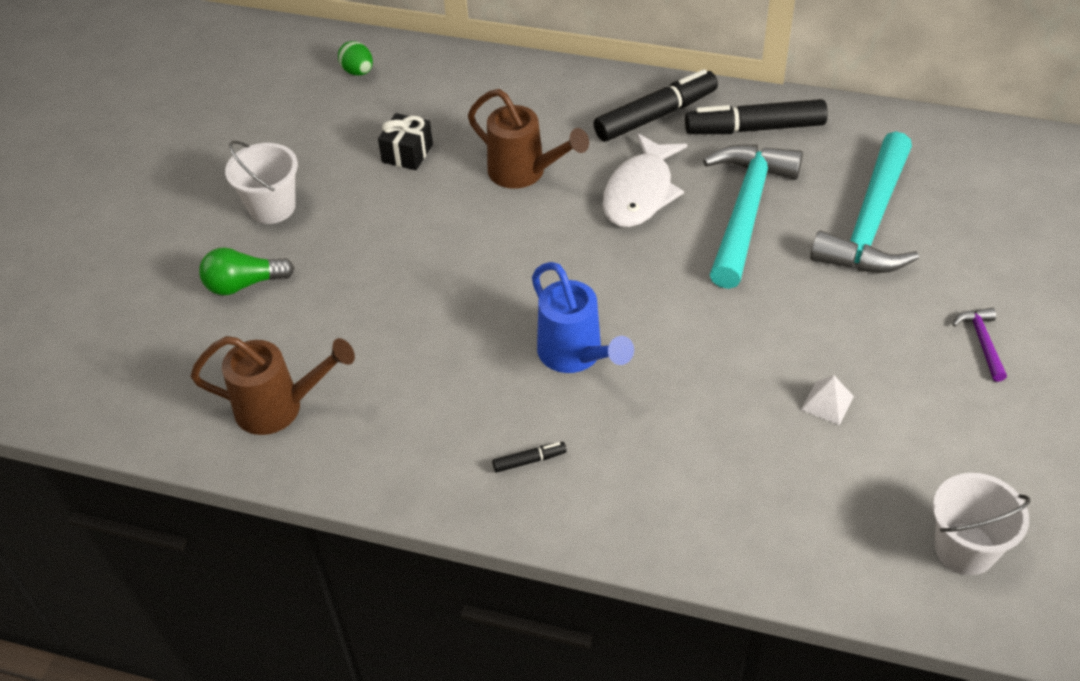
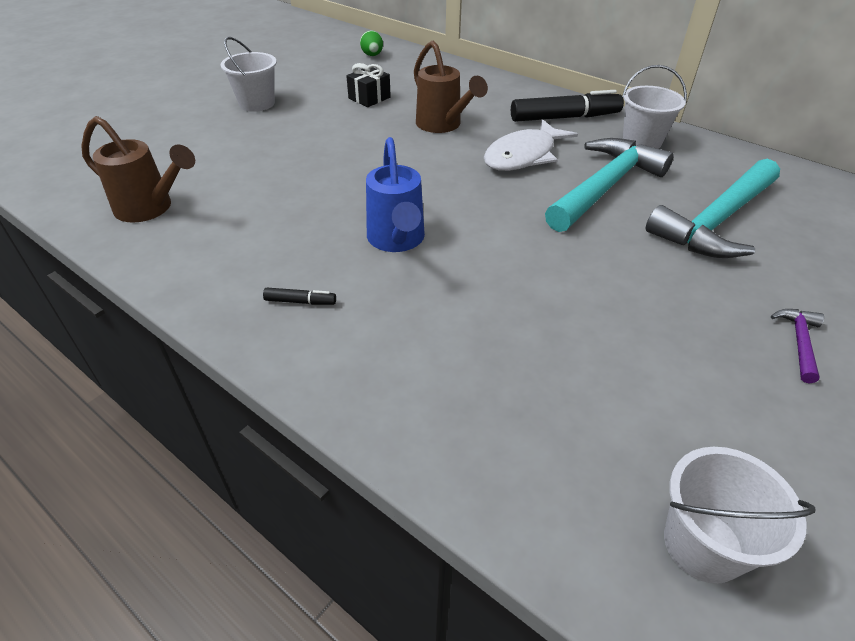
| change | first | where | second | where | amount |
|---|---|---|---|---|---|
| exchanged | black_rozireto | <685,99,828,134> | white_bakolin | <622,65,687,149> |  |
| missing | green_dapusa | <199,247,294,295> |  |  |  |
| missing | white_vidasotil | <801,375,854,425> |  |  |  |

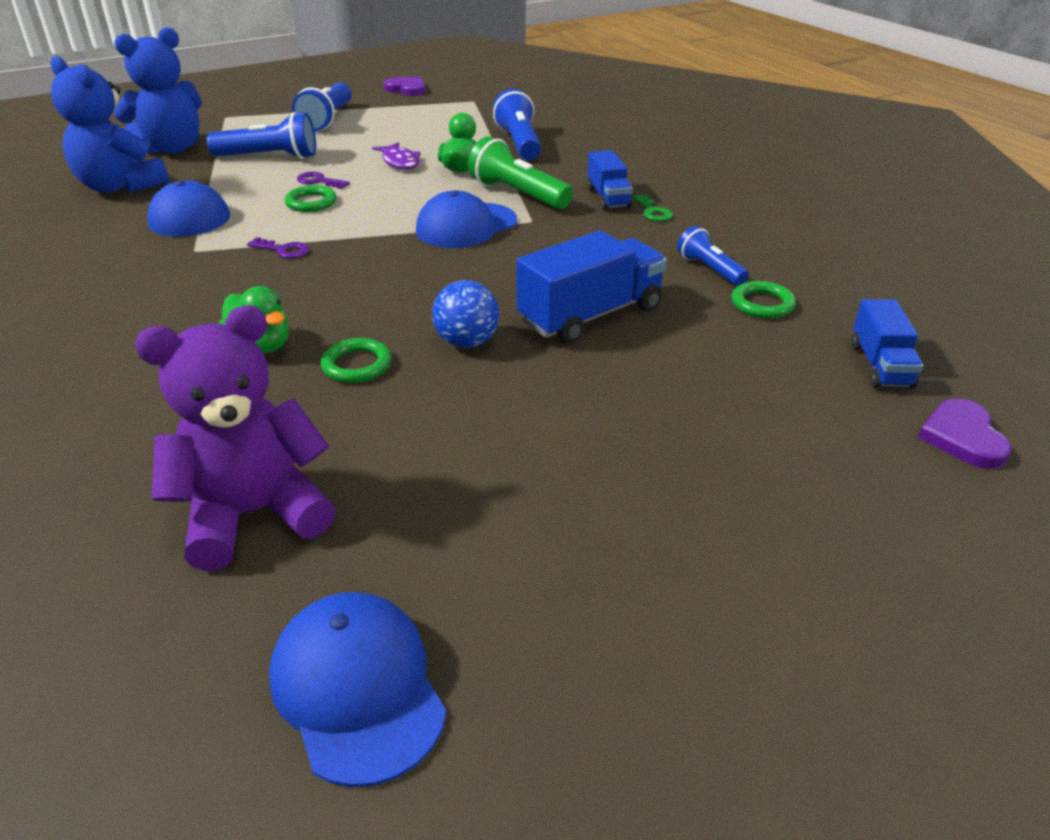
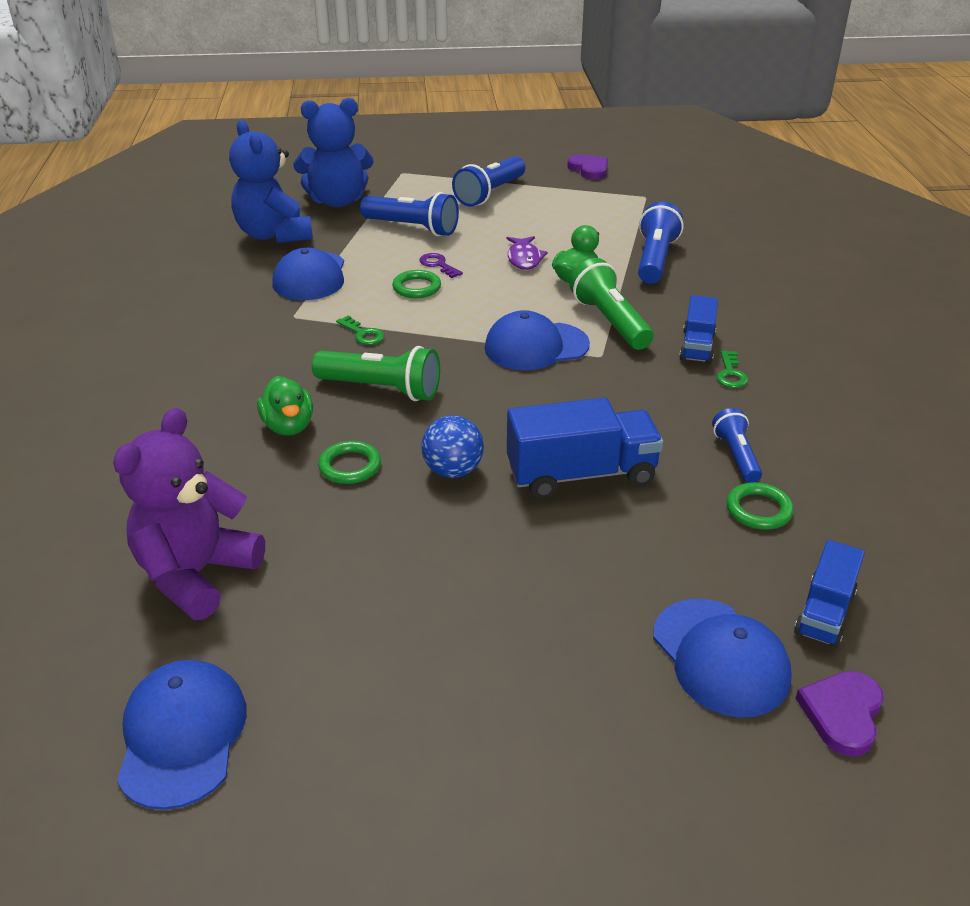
| change | first | where | second | where | amount |
|---|---|---|---|---|---|
| spun | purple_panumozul | <135,305,336,571> |  | <113,408,265,620> | 60 degrees counterclockwise |
| appeared |  |  | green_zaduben | <312,346,440,401> |  |
| colour | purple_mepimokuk | <247,237,309,259> | green_mepimokuk | <336,315,385,345> |  |
| appeared |  |  | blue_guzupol | <653,599,792,718> |  |

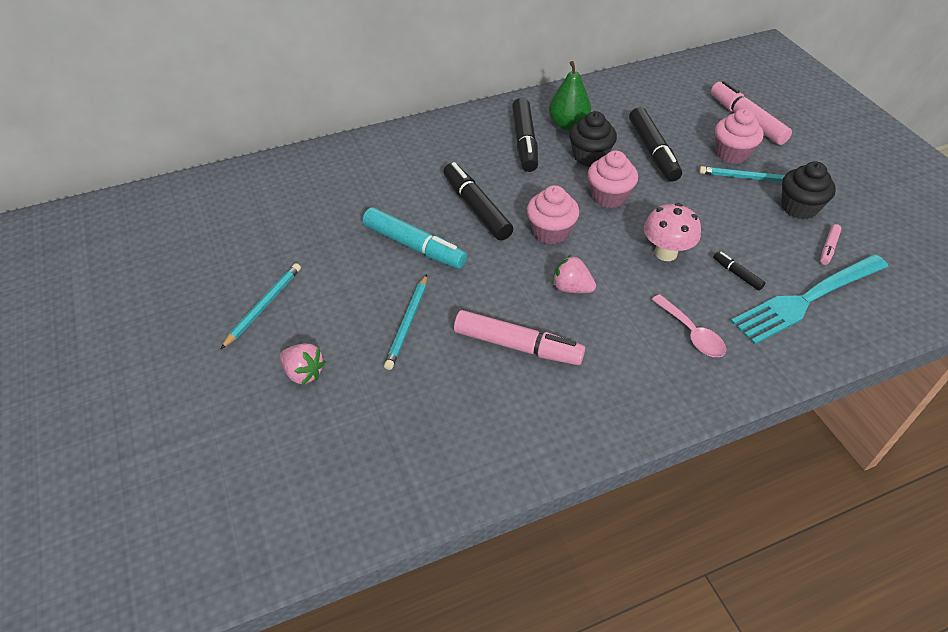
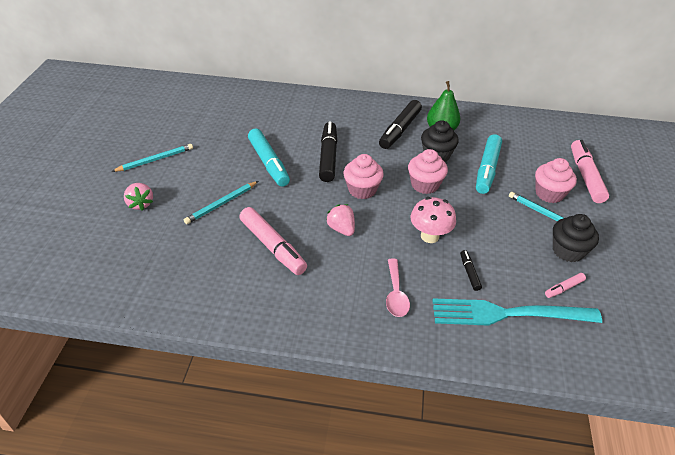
| change | first | where | second | where | amount |
|---|---|---|---|---|---|
| colour | black_rozireto | <629,107,682,182> | turquoise_rozireto | <476,134,502,194> |  |

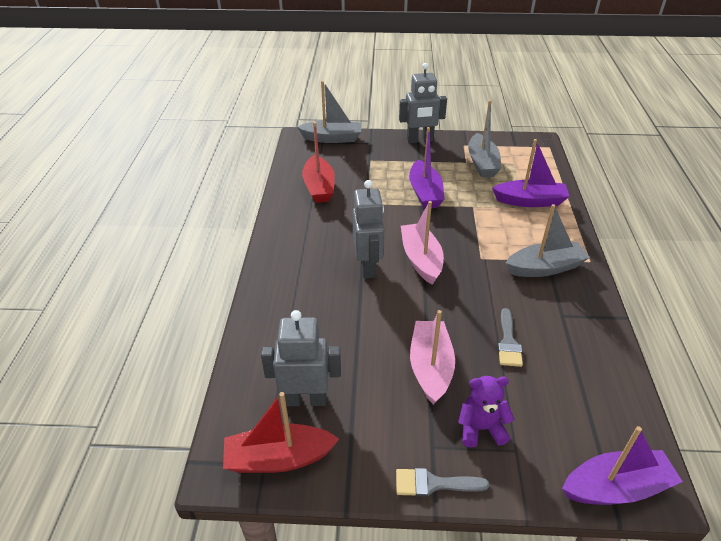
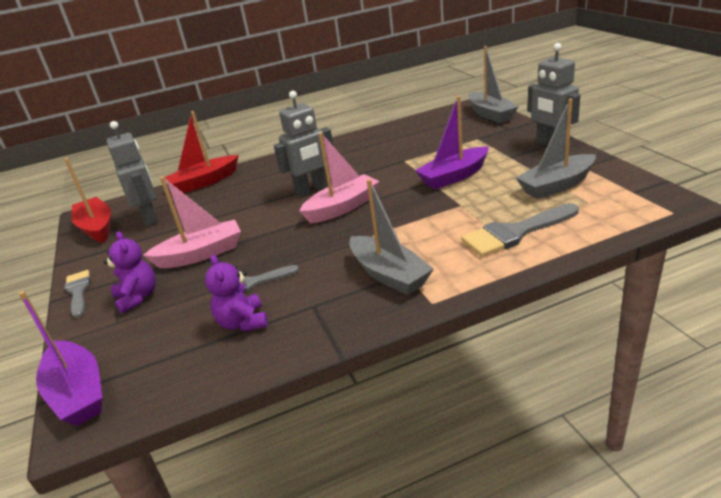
| change | first | where | second | where | amount |
|---|---|---|---|---|---|
| relocated | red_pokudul | <302,122,335,203> |  | <165,111,238,193> |  |
| appeared |  |  | purple_panumozul | <205,254,268,332> |  |
| exchanged | purple_pokudul | <492,139,570,207> | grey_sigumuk | <461,203,579,257> |  |

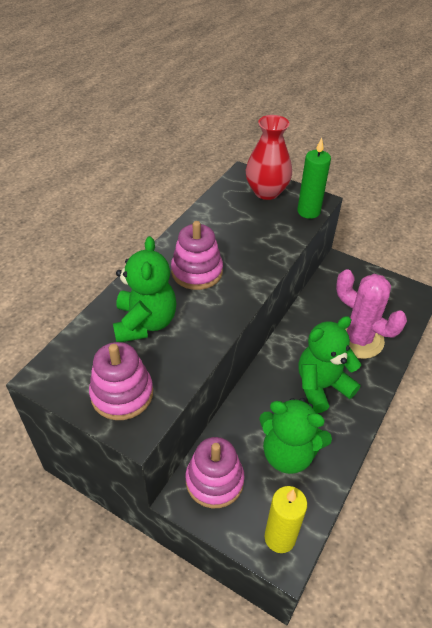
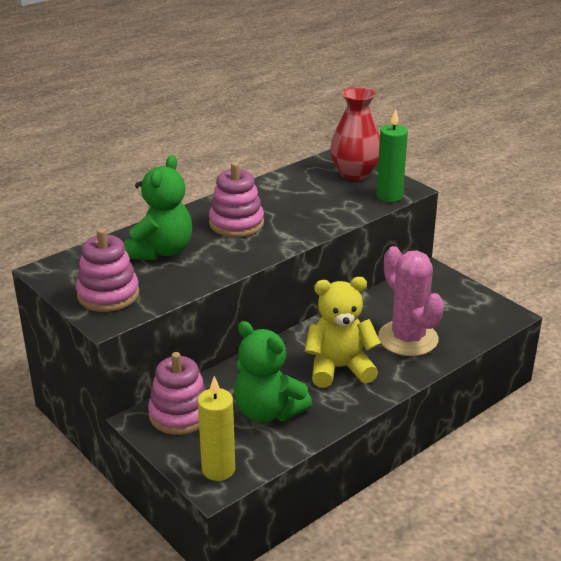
| change | first | where | second | where | amount |
|---|---|---|---|---|---|
| colour | green_panumozul | <298,316,361,413> | yellow_panumozul | <305,277,381,388> |  |

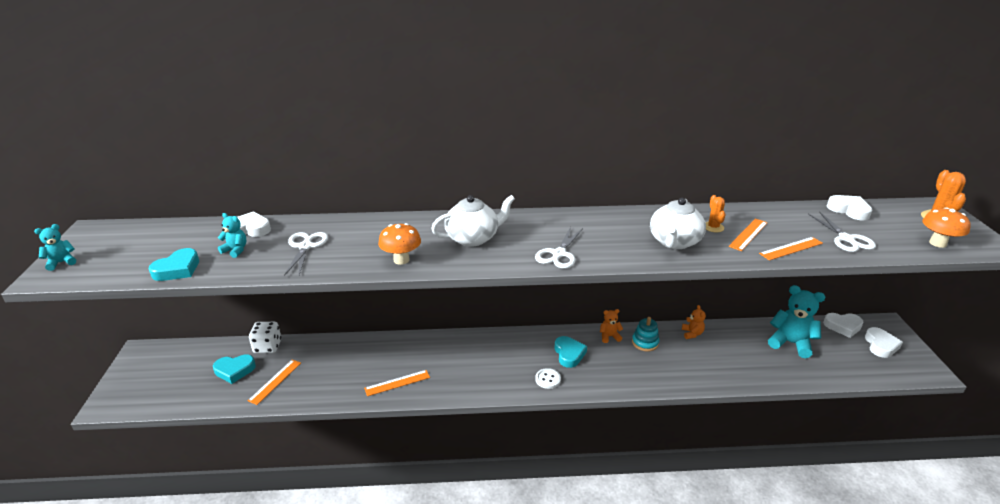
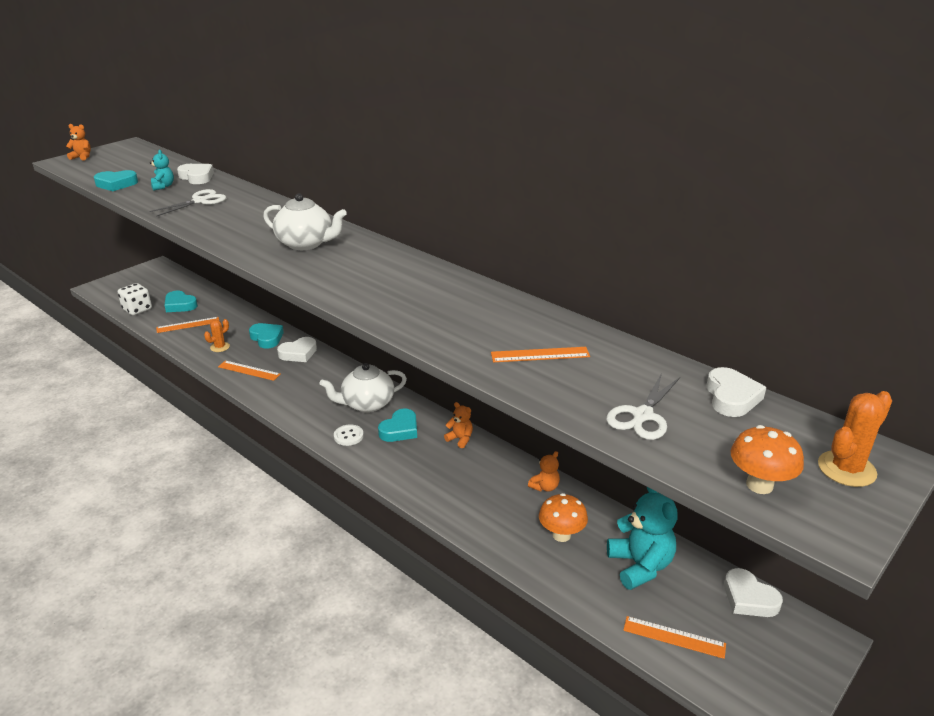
| change | first | where | second | where | amount |
|---|---|---|---|---|---|
| colour | turquoise_panumozul | <34,224,76,271> | orange_panumozul | <66,124,91,160> |  |
| relocated | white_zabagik | <249,322,281,353> |  | <118,283,152,315> |  |
| relocated | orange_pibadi | <706,195,725,232> |  | <204,319,230,352> |  |
| appeared |  |  | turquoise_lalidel | <249,323,284,349> |  |
| relocated | white_lalidel | <865,327,903,358> |  | <277,337,317,362> |  |
| relocated | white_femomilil | <650,198,706,249> |  | <320,363,407,413> |  |
| relocated | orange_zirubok | <378,223,421,265> |  | <539,493,588,542> |  |
| relocated | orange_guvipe | <759,237,823,260> |  | <623,616,726,659> |  |
| missing | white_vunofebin | <535,227,583,269> |  |  |  |
| missing | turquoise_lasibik | <632,317,659,351> |  |  |  |

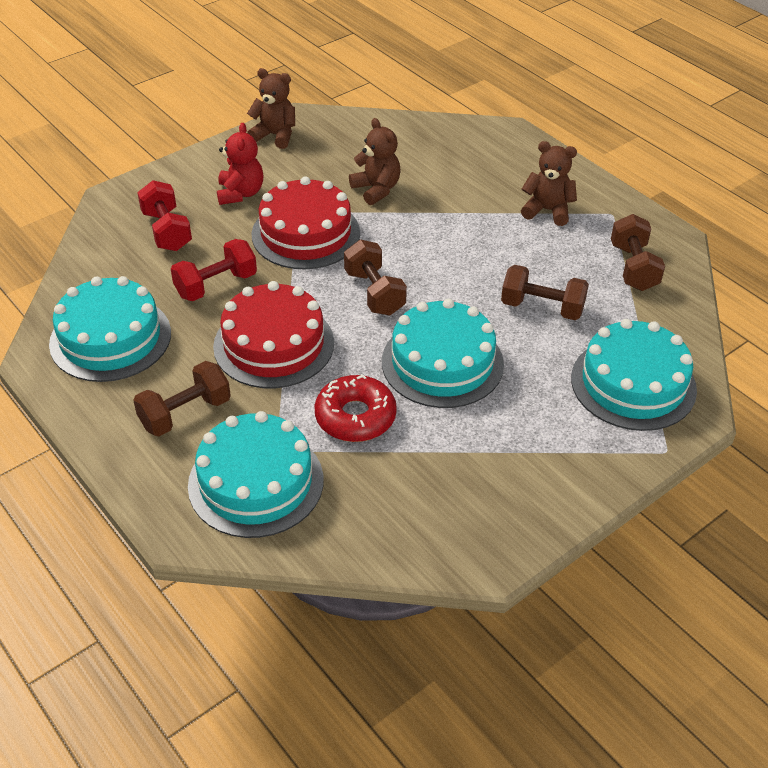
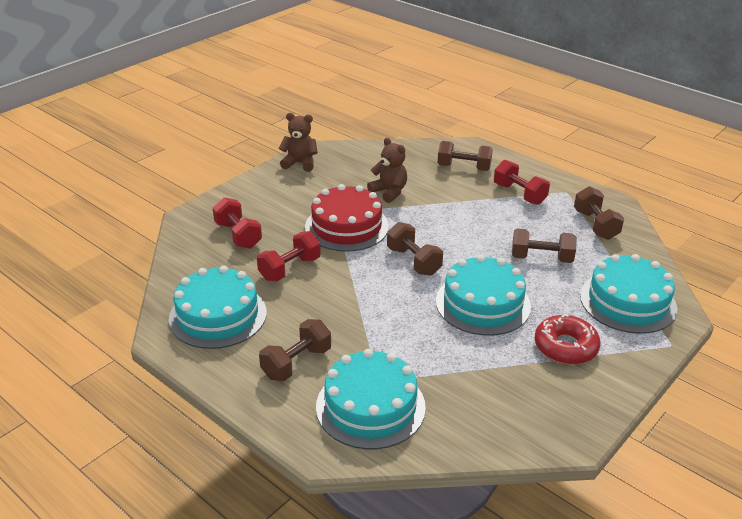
| change | first | where | second | where | amount |
|---|---|---|---|---|---|
| appeared |  |  | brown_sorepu | <438,141,493,171> |  |
| exchanged | brown_panumozul | <521,141,577,226> | red_sorepu | <494,160,550,205> |  |
| relocated | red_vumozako | <314,374,397,442> |  | <535,314,601,365> |  |
| missing | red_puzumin | <213,281,334,388> |  |  |  |
| missing | red_panumozul | <217,123,264,205> |  |  |  |

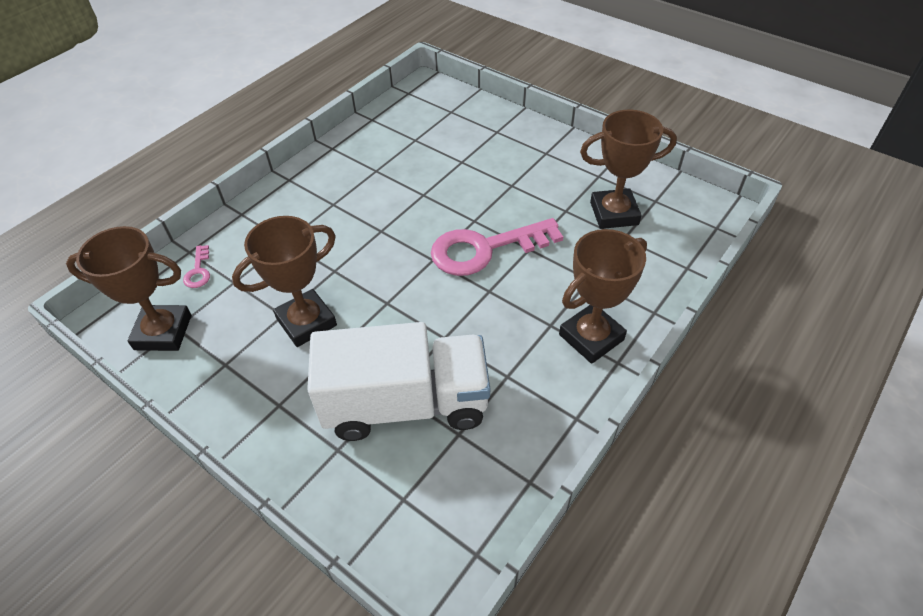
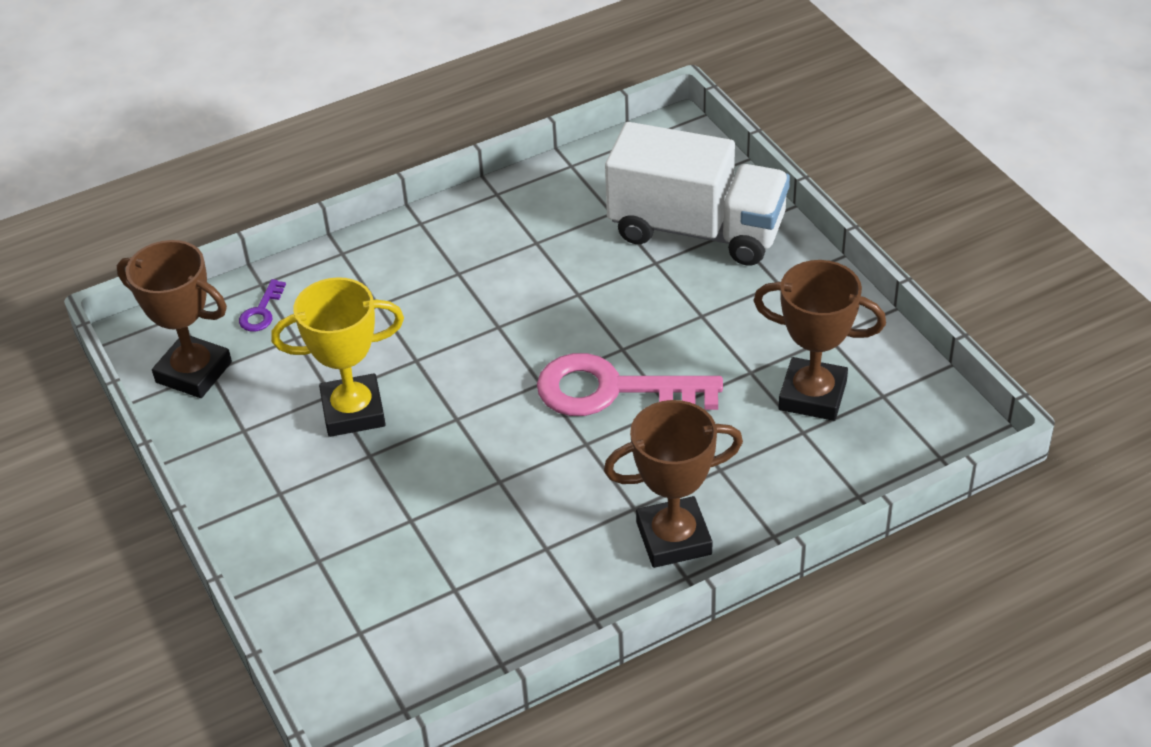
| change | first | where | second | where | amount |
|---|---|---|---|---|---|
| colour | pink_mepimokuk | <183,245,210,288> | purple_mepimokuk | <239,279,286,332> |  |
| colour | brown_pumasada | <232,216,337,347> | yellow_pumasada | <271,277,404,437> |  |
| relocated | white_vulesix | <307,322,490,441> |  | <605,122,790,266> |  |

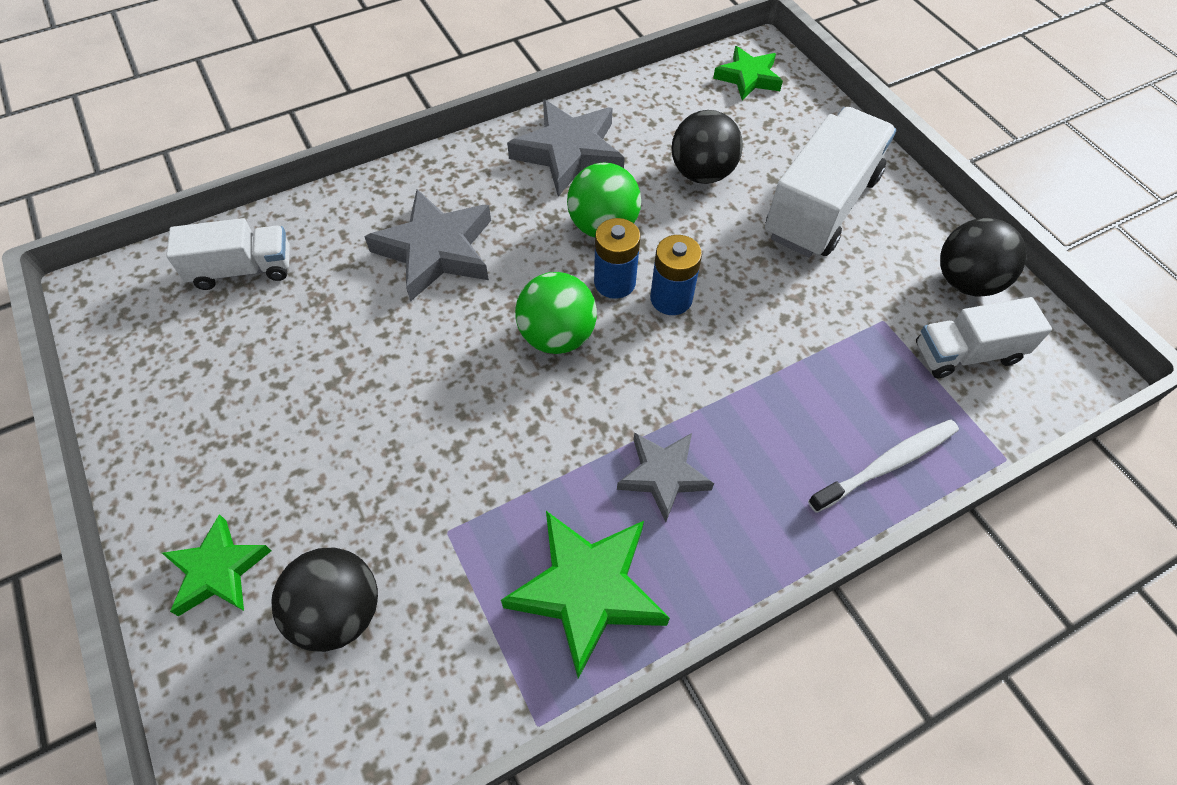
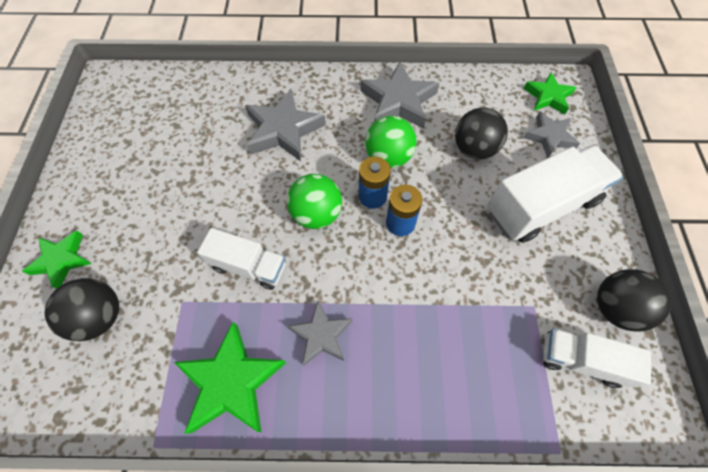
| change | first | where | second | where | amount |
|---|---|---|---|---|---|
| relocated | white_vulesix | <166,218,290,290> |  | <197,228,286,290> |  |
| appeared |  |  | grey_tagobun | <523,112,580,158> |  |
| missing | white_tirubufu | <808,420,959,513> |  |  |  |

